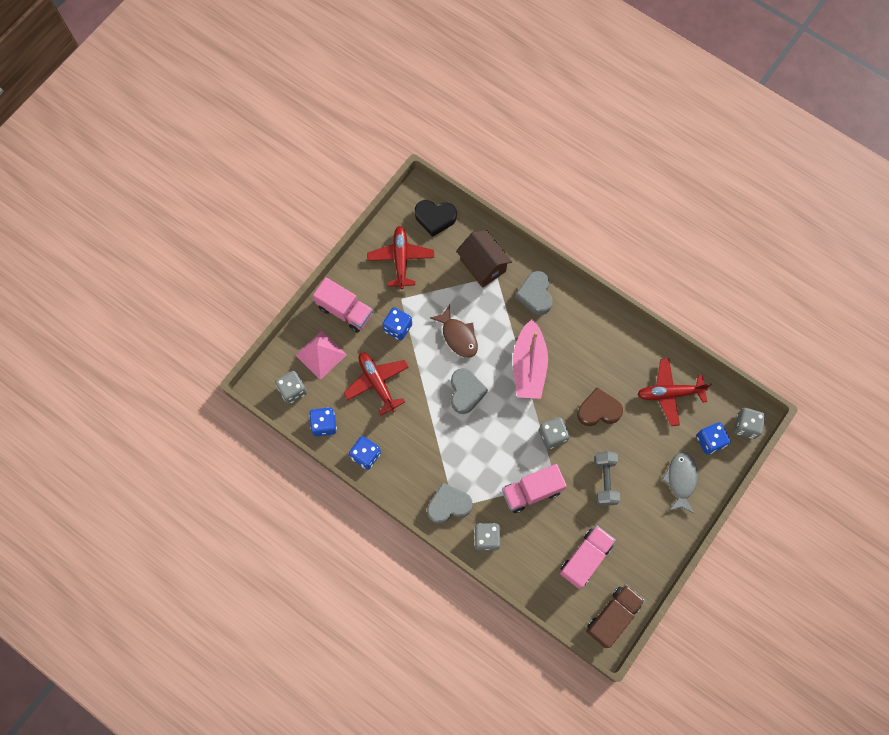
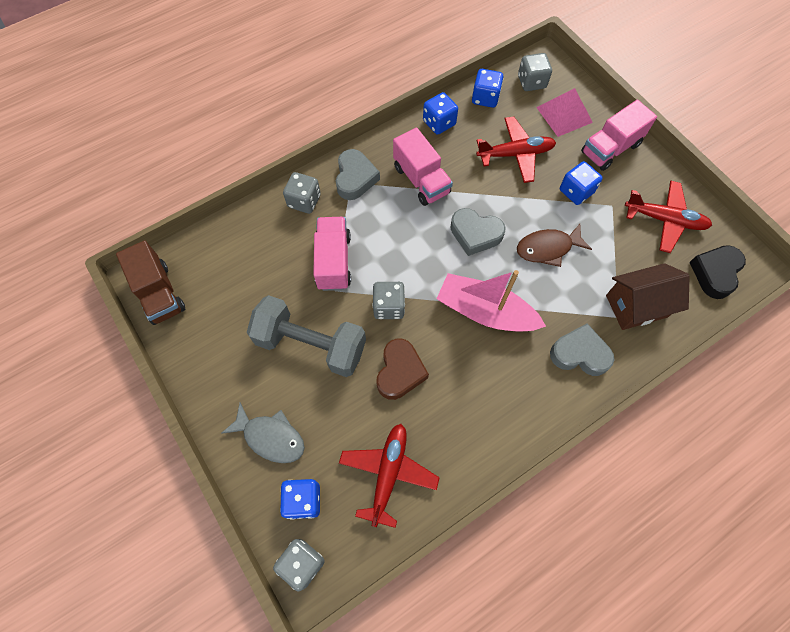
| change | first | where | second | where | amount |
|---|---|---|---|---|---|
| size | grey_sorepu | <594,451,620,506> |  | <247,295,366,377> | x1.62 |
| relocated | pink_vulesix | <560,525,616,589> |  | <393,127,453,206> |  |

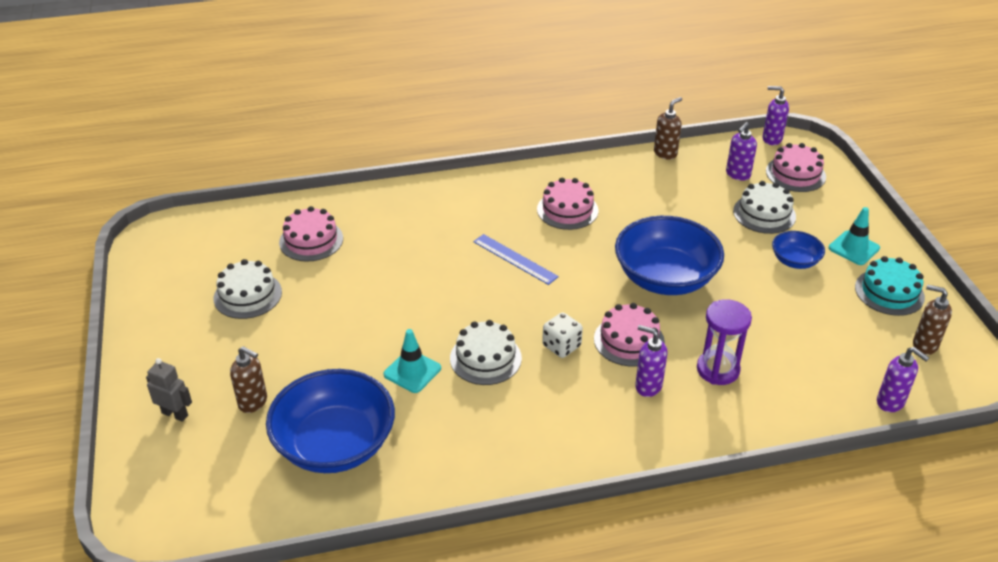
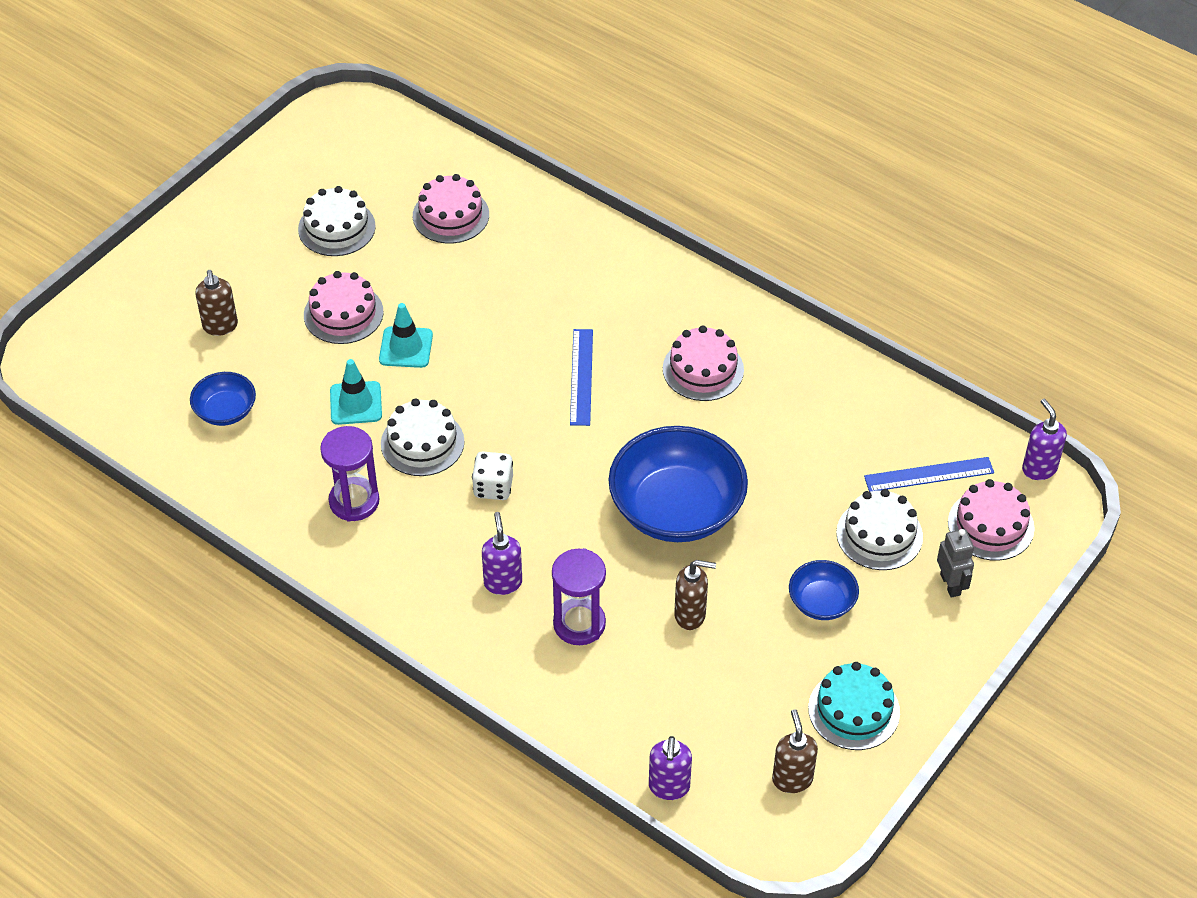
| change | first | where | second | where | amount |
|---|---|---|---|---|---|
| size | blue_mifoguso | <266,369,395,473> |  | <190,372,256,426> | x0.49 |
| relocated | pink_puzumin | <594,303,665,366> |  | <304,271,384,344> |  |
| appeared |  |  | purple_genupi | <320,426,379,522> |  |
| relocated | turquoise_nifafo | <829,207,880,265> |  | <379,303,433,368> |  |
| relocated | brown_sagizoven | <654,97,682,160> |  | <674,560,716,630> |  |
| exchanged | purple_sagizoven | <726,122,757,181> | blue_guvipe | <864,457,994,492> |  |
| relocated | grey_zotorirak | <146,358,192,422> |  | <937,529,974,598> |  |

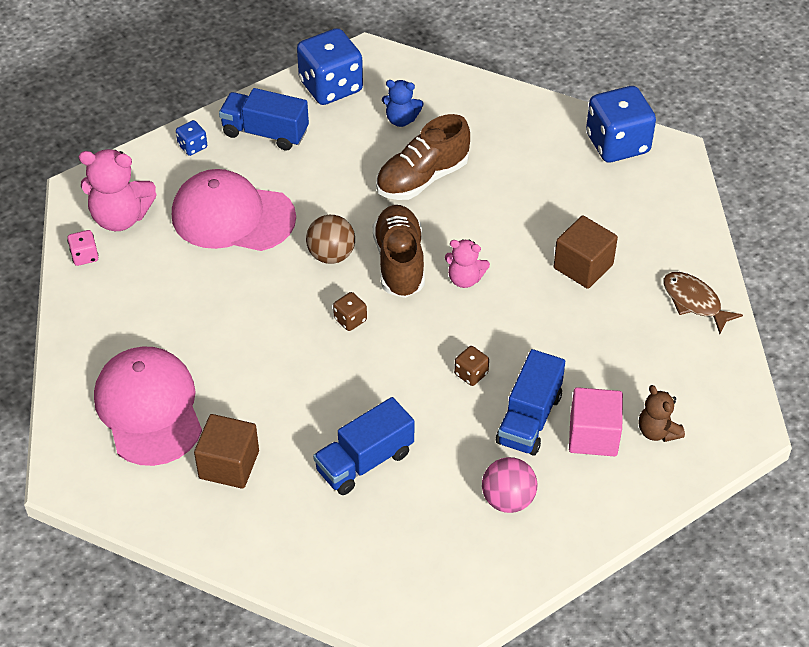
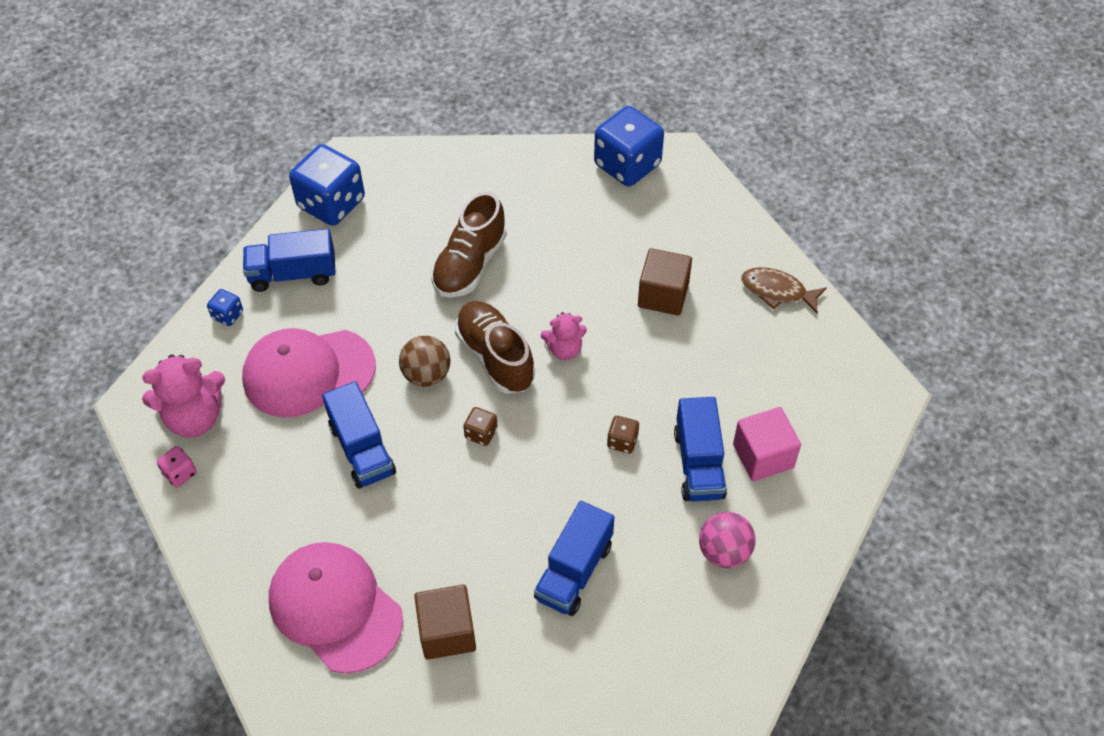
| change | first | where | second | where | amount |
|---|---|---|---|---|---|
| appeared |  |  | blue_vulesix | <322,381,396,488> |  |
| missing | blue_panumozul | <382,80,423,127> |  |  |  |
| missing | brown_panumozul | <639,385,685,442> |  |  |  |

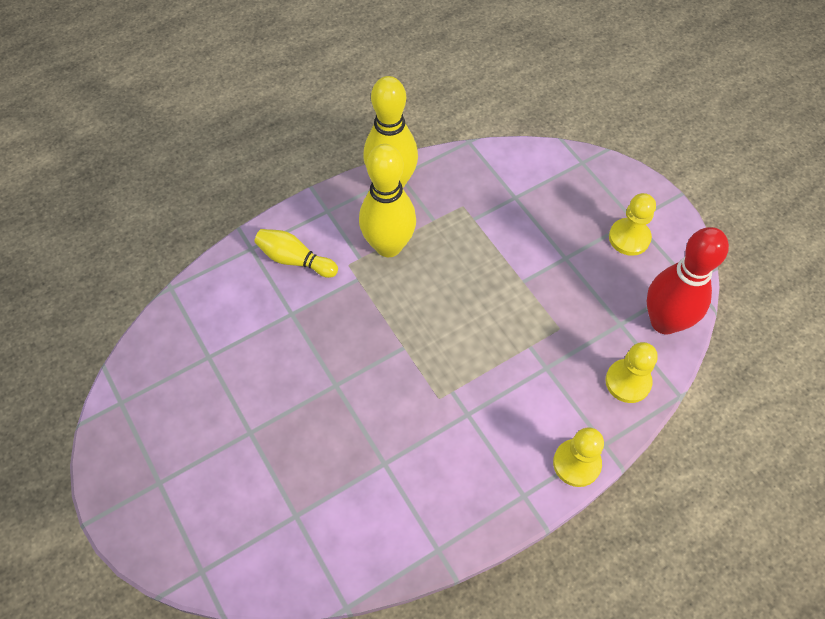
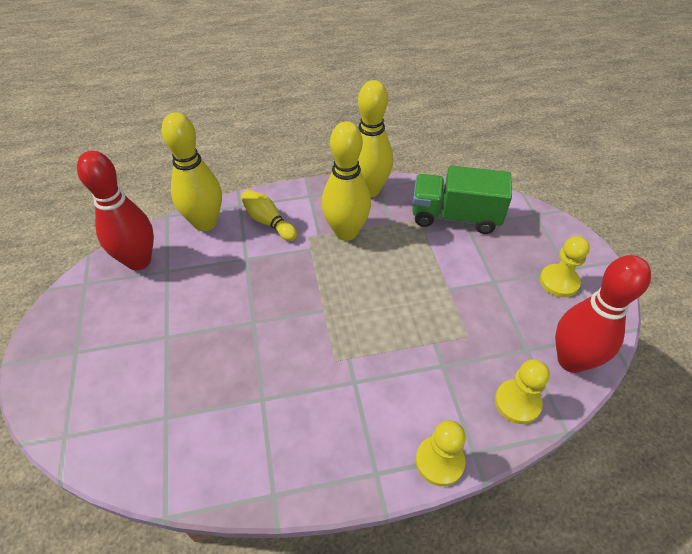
| change | first | where | second | where | amount |
|---|---|---|---|---|---|
| appeared |  |  | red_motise | <77,151,154,270> |  |
| appeared |  |  | yellow_motise | <162,112,222,231> |  |
| appeared |  |  | green_vulesix | <412,166,512,234> |  |

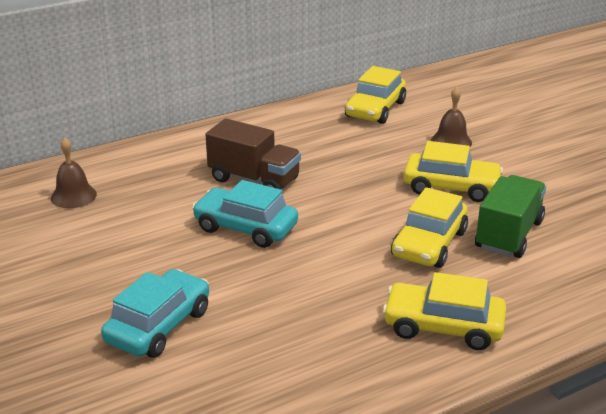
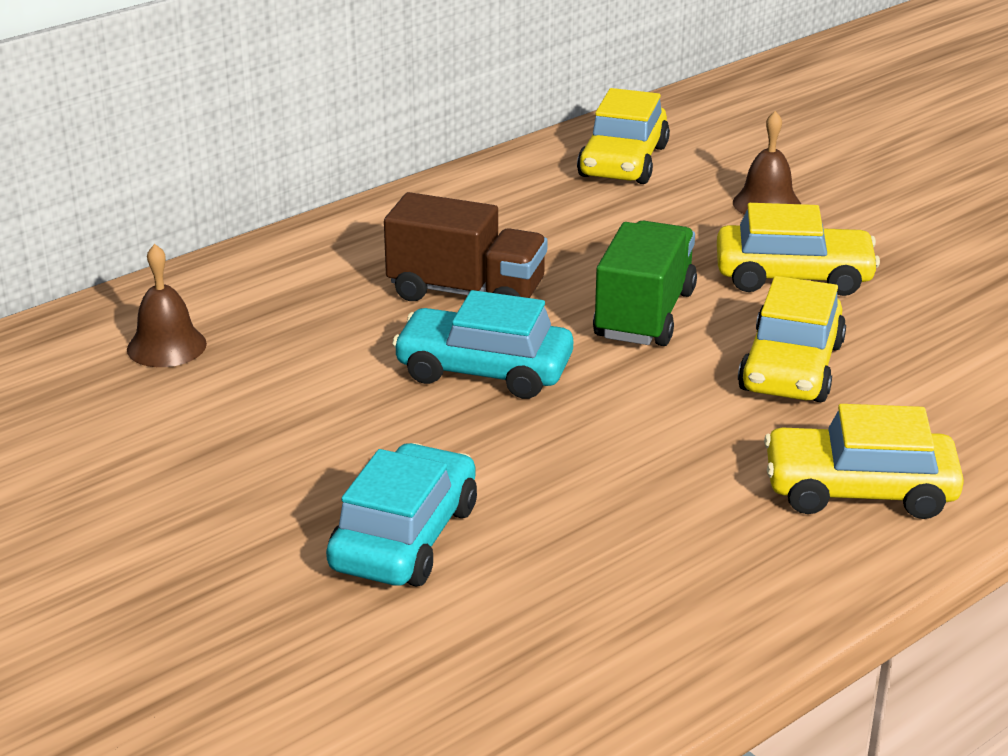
| change | first | where | second | where | amount |
|---|---|---|---|---|---|
| relocated | green_vulesix | <475,175,546,258> |  | <593,221,697,346> |  |

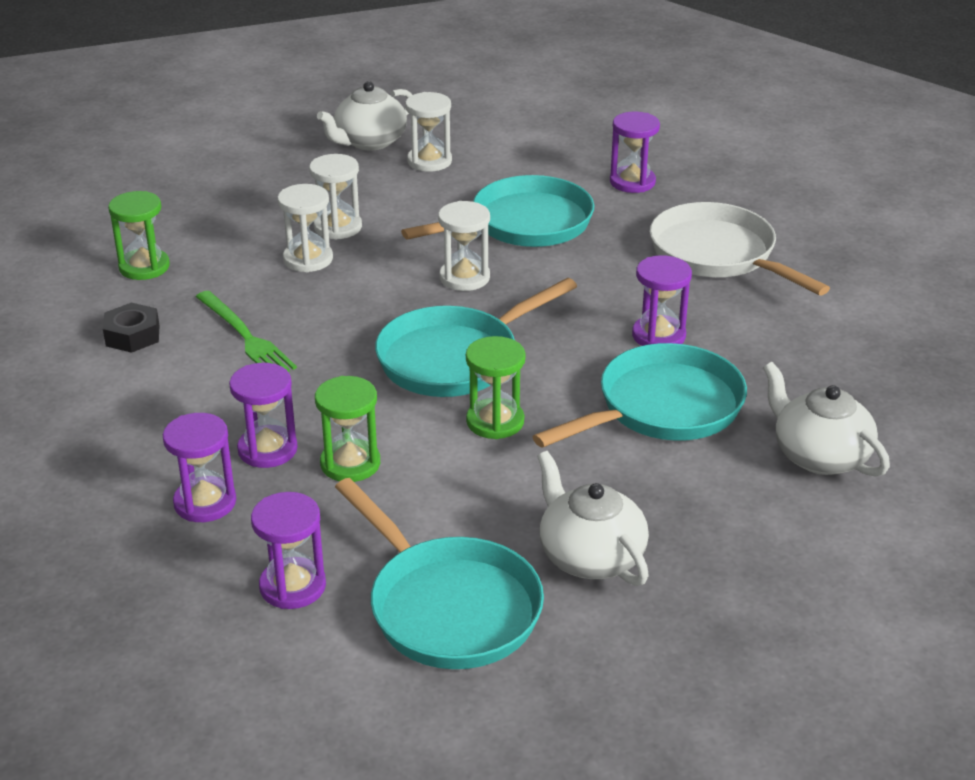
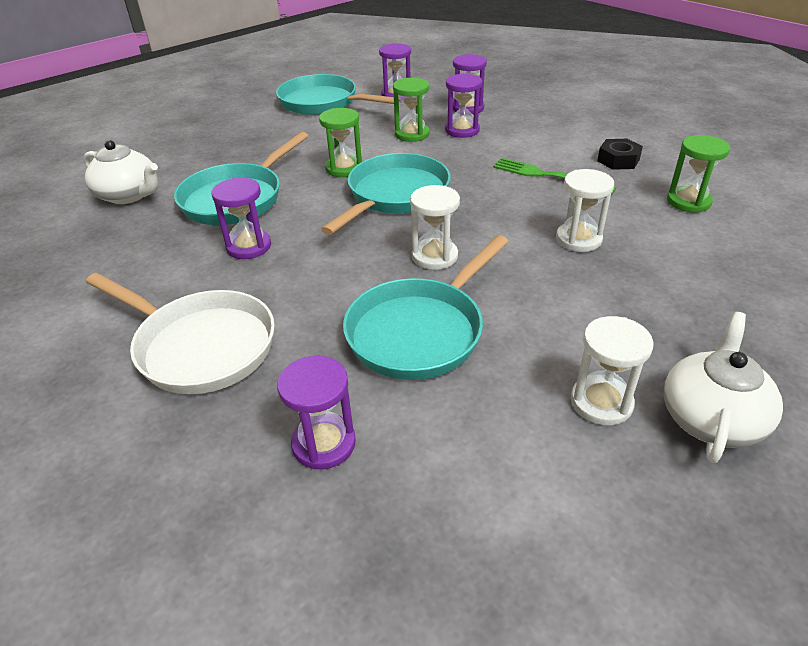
| change | first | where | second | where | amount |
|---|---|---|---|---|---|
| missing | white_genupi | <309,154,362,240> |  |  |  |
| missing | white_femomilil | <537,451,649,586> |  |  |  |

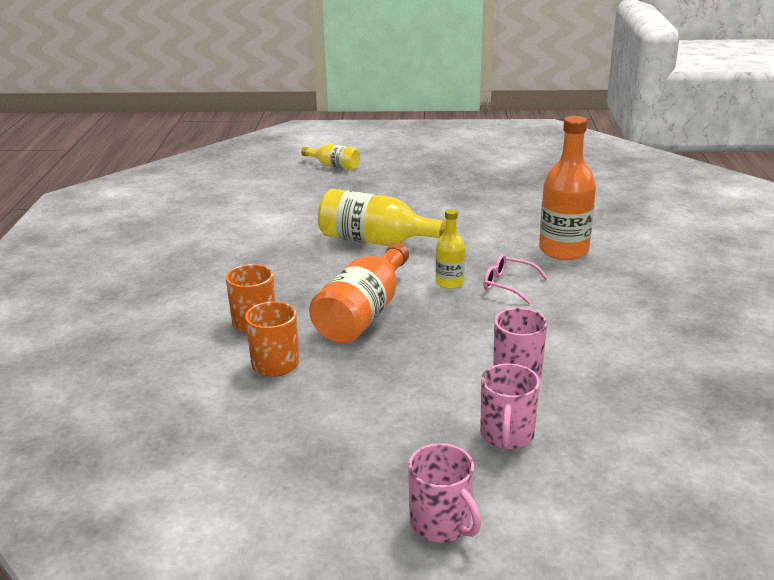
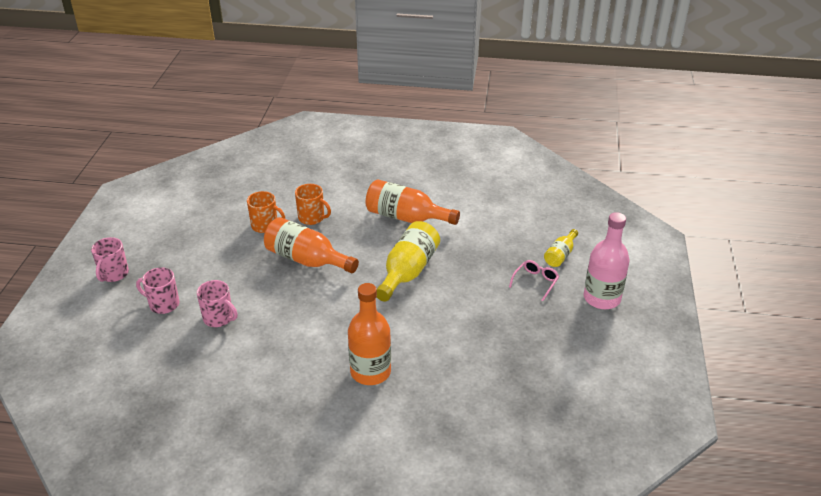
| change | first | where | second | where | amount |
|---|---|---|---|---|---|
| spun | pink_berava | <408,443,481,542> |  | <91,237,129,282> | 45 degrees counterclockwise |
| appeared |  |  | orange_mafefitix | <366,179,460,225> |  |
| relocated | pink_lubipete | <484,254,548,304> |  | <509,260,559,301> |  |
| appeared |  |  | pink_mafefitix | <584,212,630,309> |  |
| missing | yellow_mafefitix | <436,209,465,289> |  |  |  |

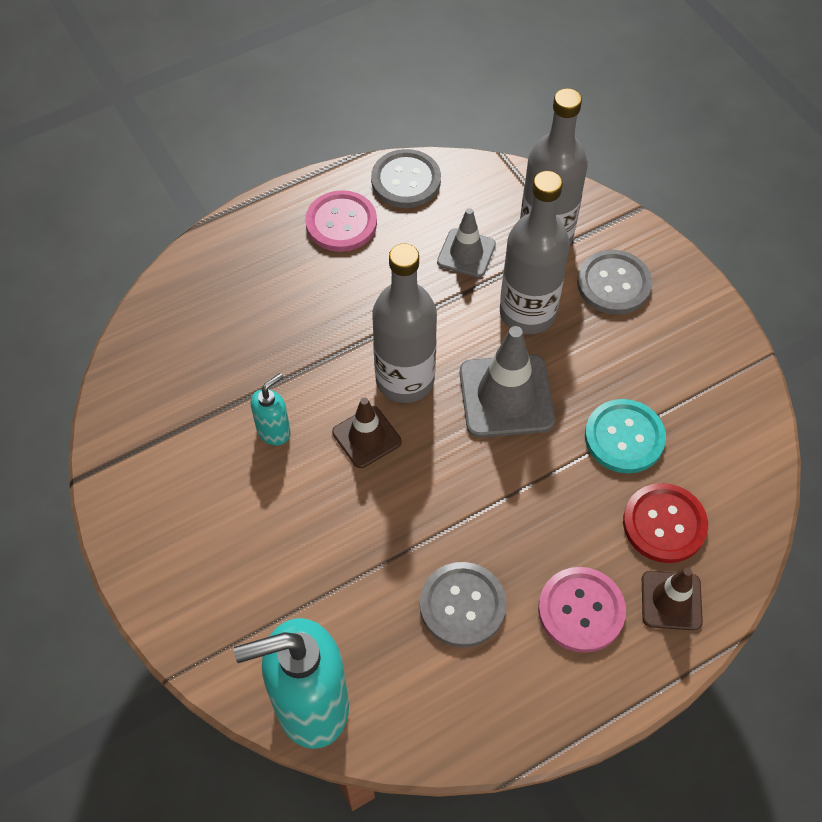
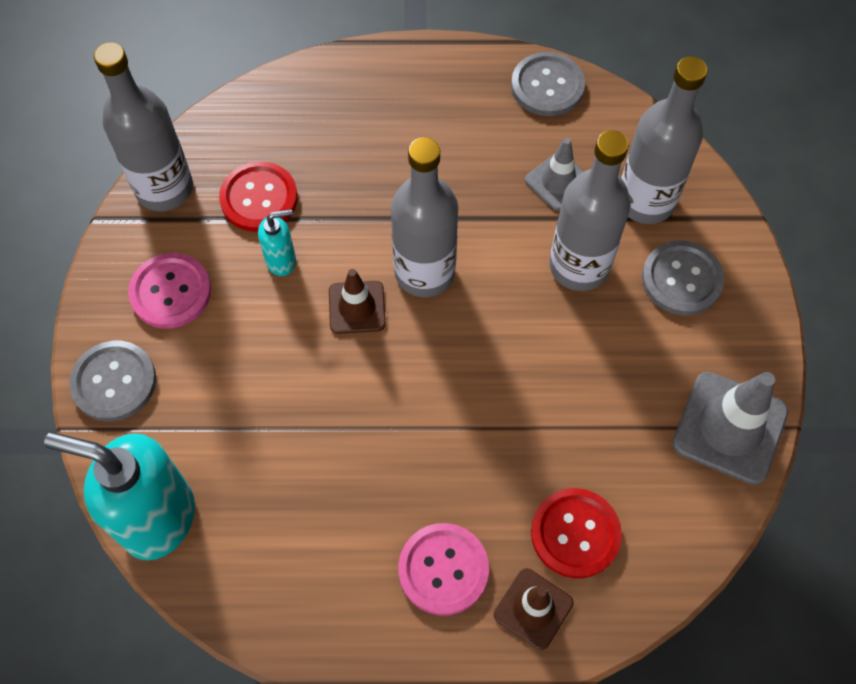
| change | first | where | second | where | amount |
|---|---|---|---|---|---|
| relocated | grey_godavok | <420,562,506,648> |  | <69,341,156,421> |  |
| appeared |  |  | grey_mafefitix | <94,42,193,211> |  |
| relocated | pink_godavok | <305,190,377,252> |  | <128,253,211,329> |  |
| appeared |  |  | red_godavok | <219,161,298,232> |  |
| relocated | grey_nifafo | <459,326,555,438> |  | <673,372,788,485> |  |
| missing | turquoise_godavok | <585,399,666,473> |  |  |  |

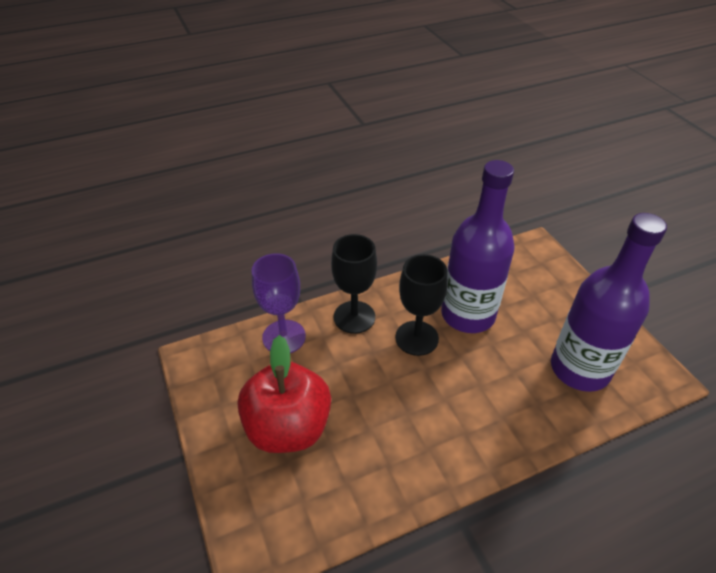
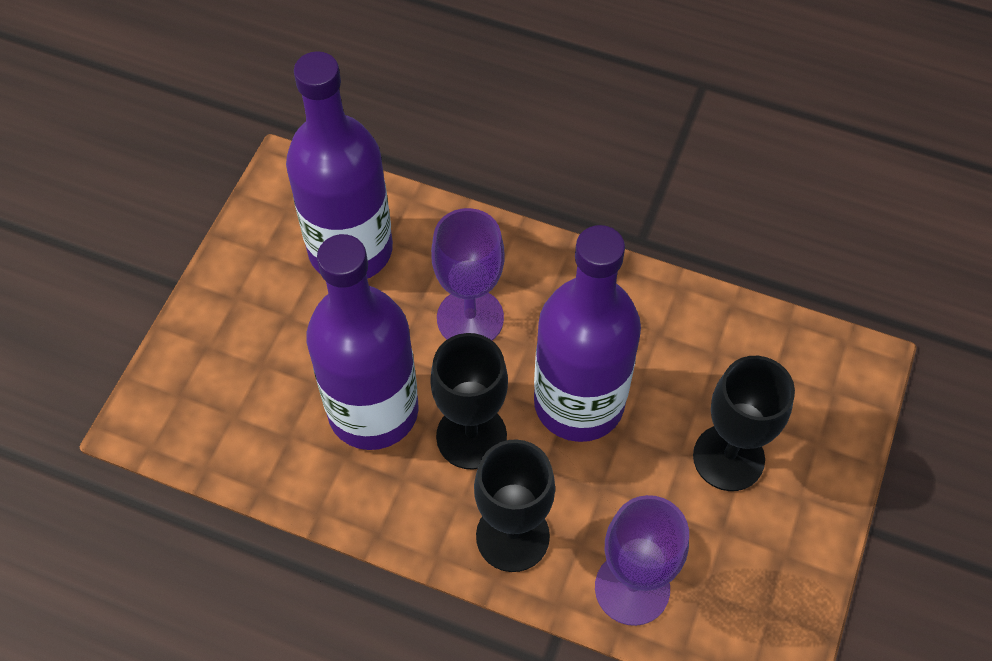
| change | first | where | second | where | amount |
|---|---|---|---|---|---|
| appeared |  |  | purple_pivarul | <431,208,505,340> |  |
| appeared |  |  | purple_mafefitix | <534,225,641,442> |  |
| exchanged | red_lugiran | <238,335,331,453> | black_pivarul | <693,356,795,491> |  |

